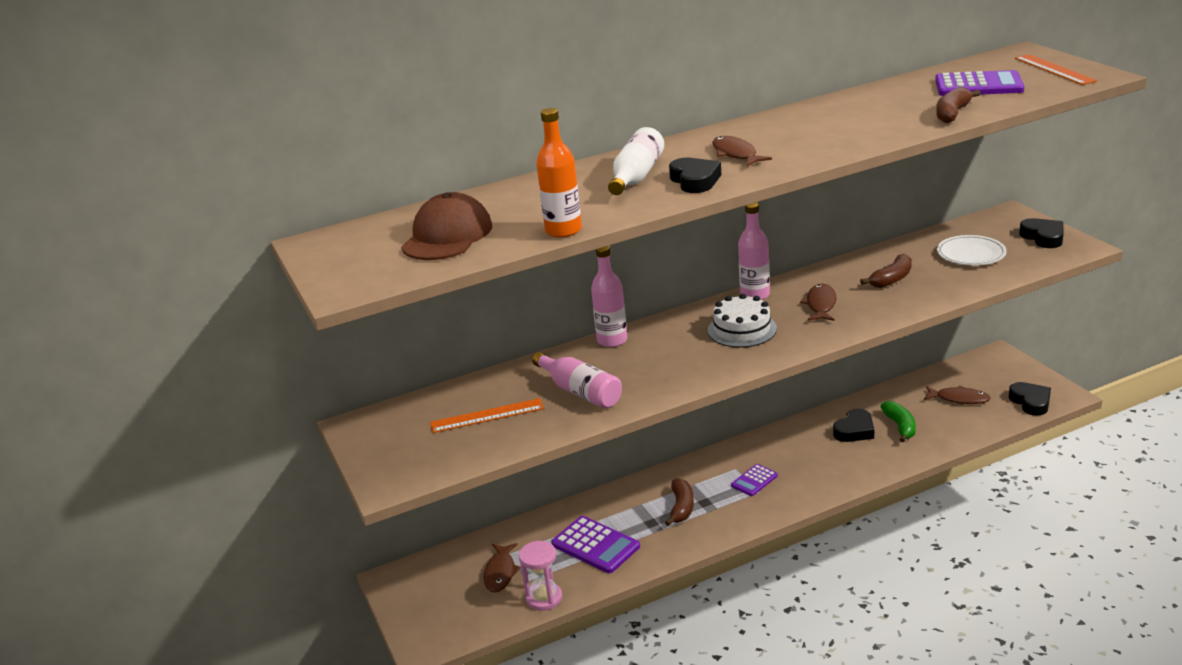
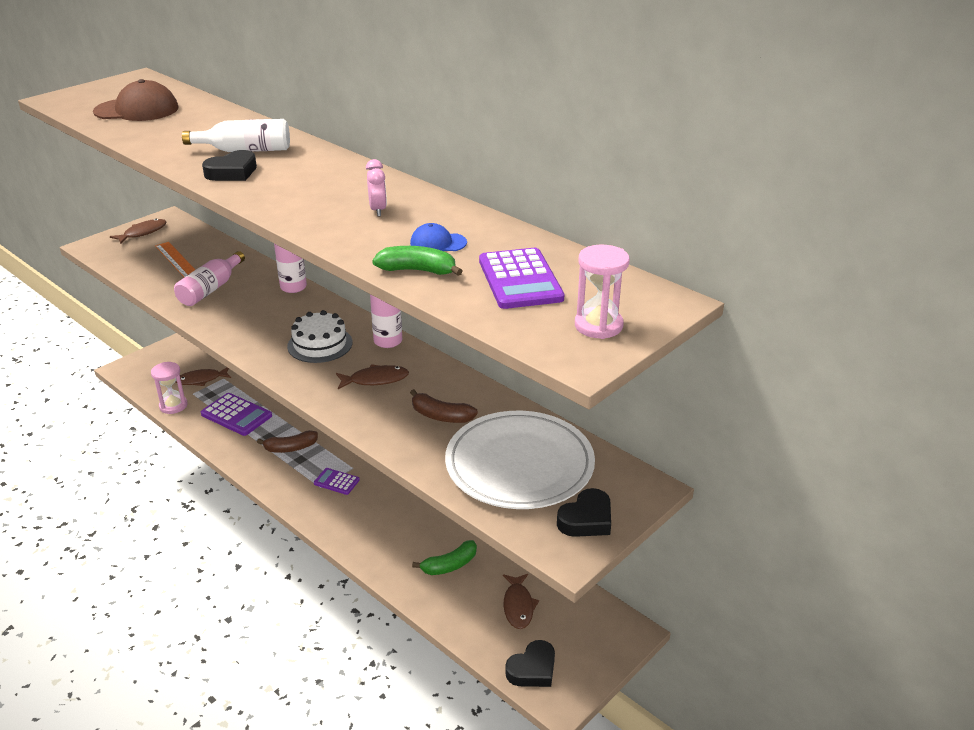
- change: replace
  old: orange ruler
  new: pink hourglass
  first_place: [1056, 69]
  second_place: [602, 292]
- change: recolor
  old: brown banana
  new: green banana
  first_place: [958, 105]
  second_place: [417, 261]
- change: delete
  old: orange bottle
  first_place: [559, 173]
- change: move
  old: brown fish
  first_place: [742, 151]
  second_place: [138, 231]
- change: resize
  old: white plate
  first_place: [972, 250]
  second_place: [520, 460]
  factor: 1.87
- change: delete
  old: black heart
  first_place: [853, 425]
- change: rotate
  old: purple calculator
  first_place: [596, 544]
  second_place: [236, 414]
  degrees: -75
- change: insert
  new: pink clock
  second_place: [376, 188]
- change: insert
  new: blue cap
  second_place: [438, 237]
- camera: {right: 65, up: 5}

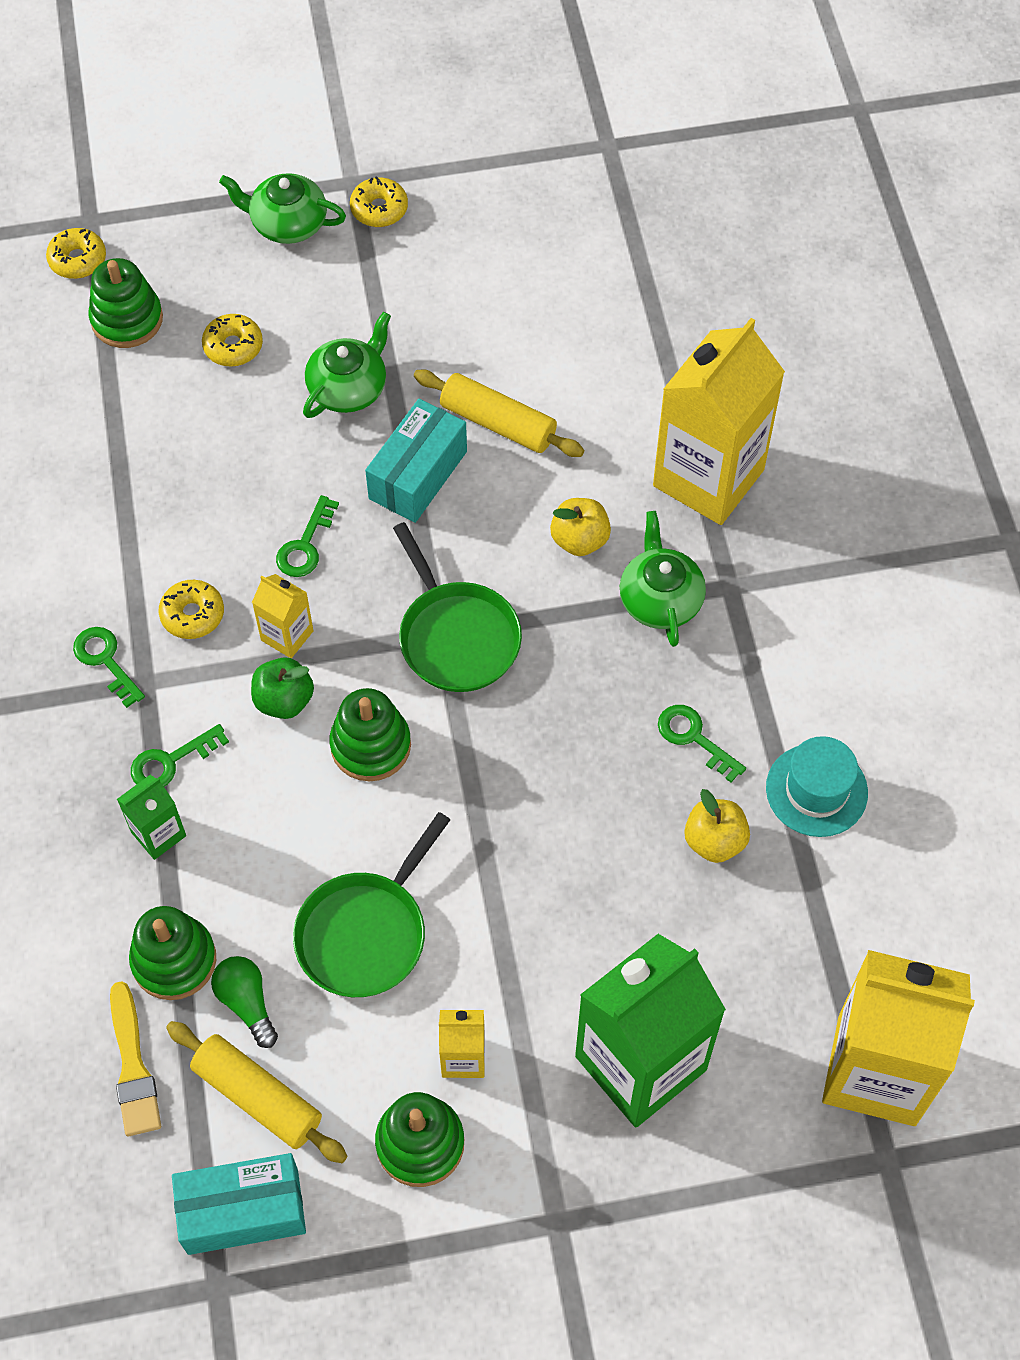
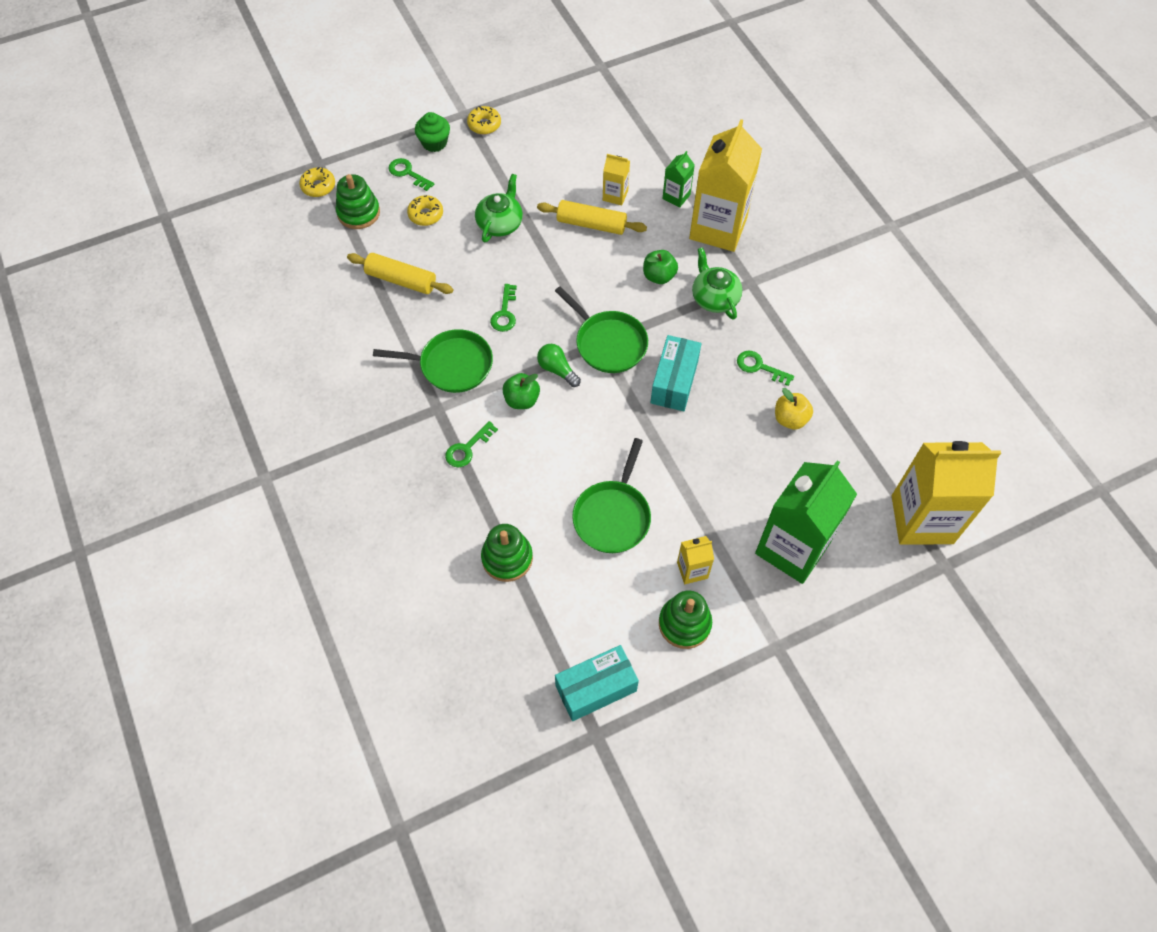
- change: replace
  old: green teapot
  new: green cupcake
  first_place: [282, 208]
  second_place: [432, 132]
- change: move
  old: turquoise box
  first_place: [416, 461]
  second_place: [675, 373]
- change: recolor
  old: yellow apple
  new: green apple
  first_place: [580, 527]
  second_place: [660, 267]
- change: move
  old: yellow carton
  first_place: [282, 616]
  second_place: [616, 180]
- change: replace
  old: yellow donut
  new: green pan
  first_place: [191, 609]
  second_place: [433, 361]
- change: move
  old: green key
  first_place: [109, 667]
  second_place: [411, 174]
- change: delete
  old: green stacking toy
  first_place: [370, 734]
- change: delete
  old: turquoise hat
  first_place: [817, 786]
- change: move
  old: green carton
  first_place: [151, 817]
  second_place: [678, 179]
- change: move
  old: green light bulb
  first_place: [244, 1002]
  second_place: [559, 365]
- change: delete
  old: yellow brush
  first_place: [135, 1058]
- change: move
  old: yellow rolling pin
  first_place: [257, 1092]
  second_place: [400, 273]
- camera: {right: -15, up: 0}

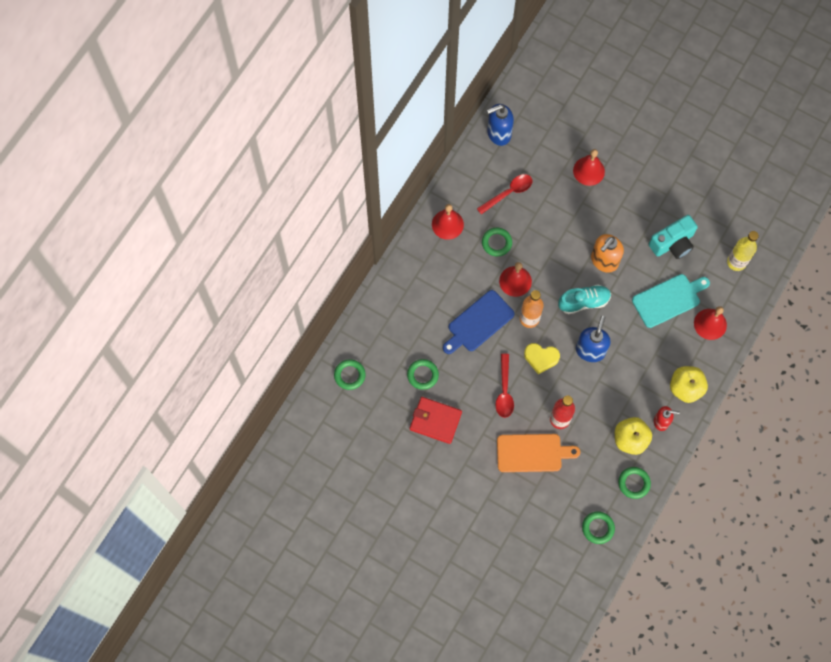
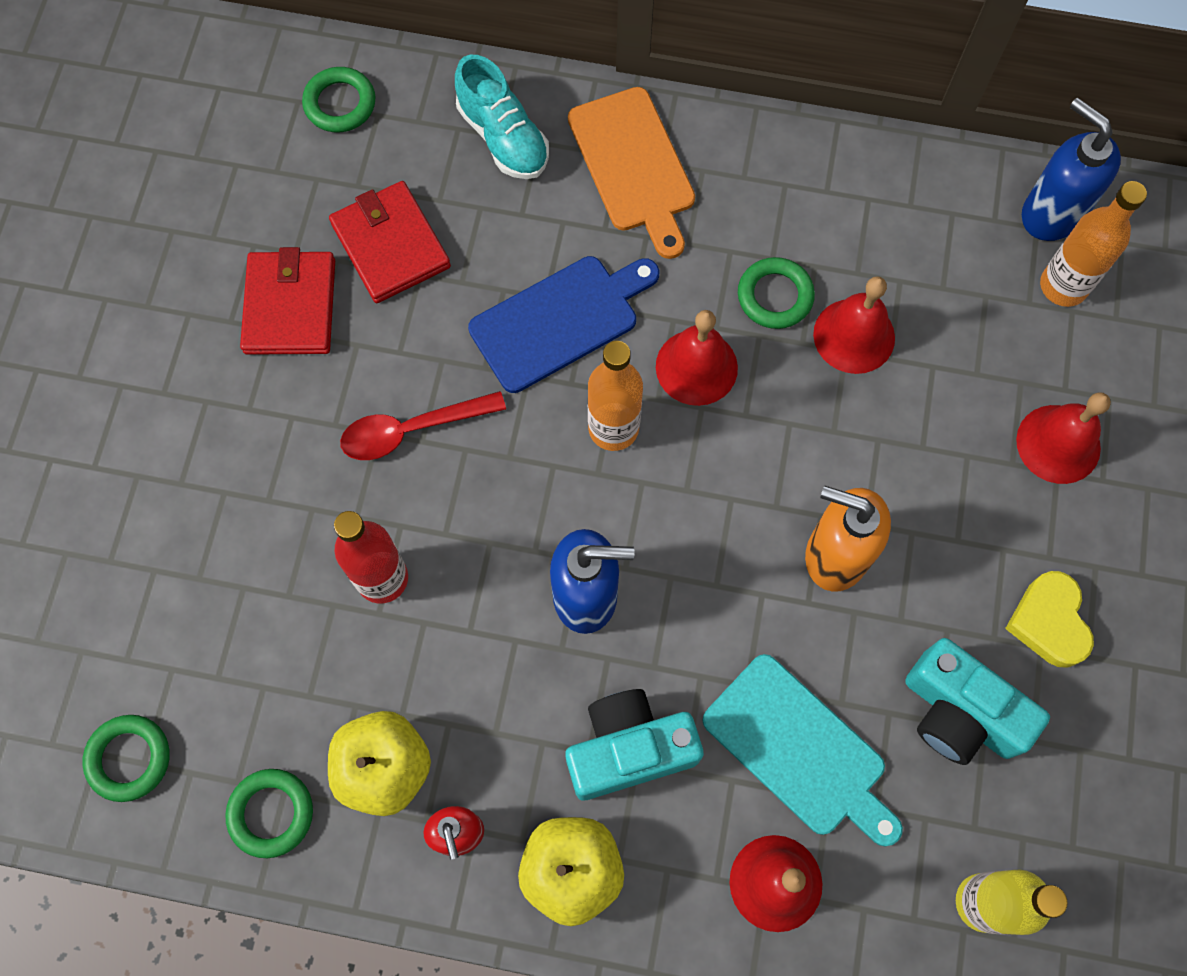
- change: delete
  old: red spoon
  first_place: [504, 194]
- change: move
  old: red bell
  first_place: [448, 222]
  second_place: [854, 325]
- change: move
  old: turquoise shoe
  first_place: [584, 300]
  second_place: [502, 117]
- change: rotate
  old: blue cutting board
  first_place: [479, 322]
  second_place: [563, 324]
  degrees: 120
- change: move
  old: yellow heart
  first_place: [542, 358]
  second_place: [1049, 619]
- change: replace
  old: green ring
  new: red wallet
  first_place: [423, 374]
  second_place: [390, 242]
- change: move
  old: orange cutting board
  first_place: [538, 453]
  second_place: [631, 173]
- change: insert
  new: orange bottle
  second_place: [1093, 244]
- change: insert
  new: turquoise camera
  second_place: [635, 744]
- camera: {right: 70, up: 0}

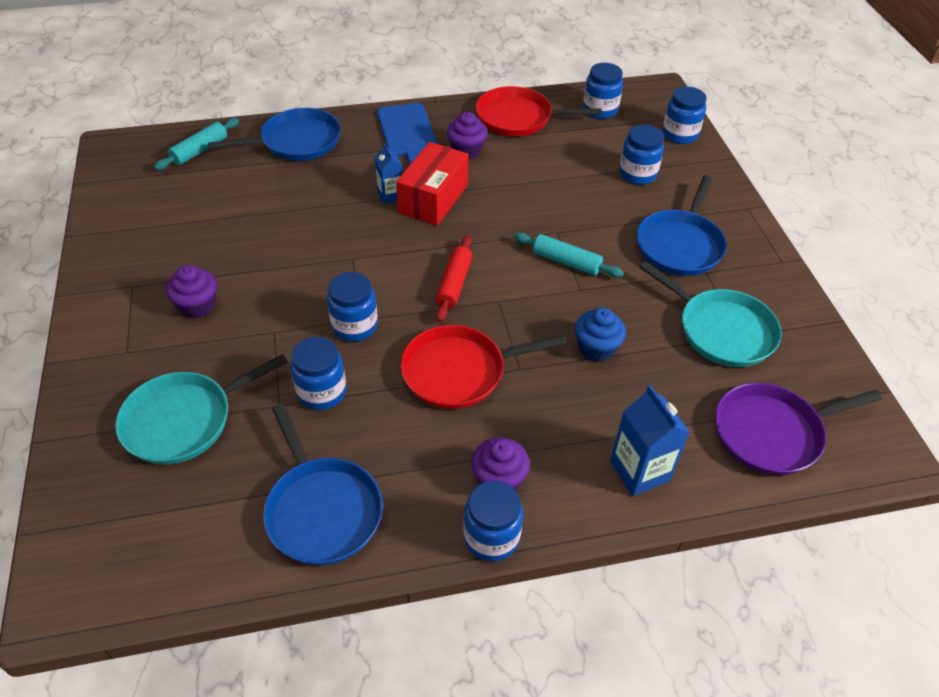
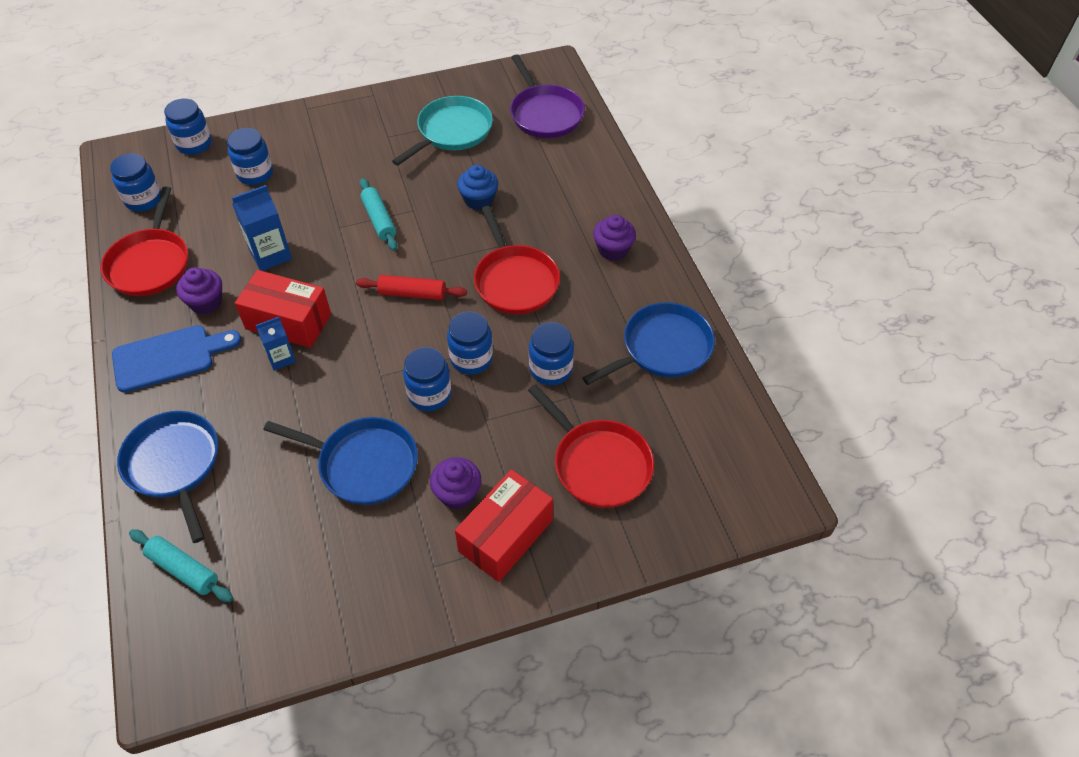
- change: move
  old: blue pan
  first_place: [681, 225]
  second_place: [340, 461]
- change: rotate
  old: turquoise rolling pin
  first_place: [569, 255]
  second_place: [379, 214]
  degrees: -45
- change: recolor
  old: turquoise pan
  new: red pan
  first_place: [201, 409]
  second_place: [591, 446]
- change: move
  old: blue carton
  first_place: [650, 440]
  second_place: [262, 228]
- change: move
  old: blue jar
  first_place: [493, 521]
  second_place: [427, 379]
- change: insert
  new: red box
  second_place: [504, 525]
- camera: {right: -95, up: 5}

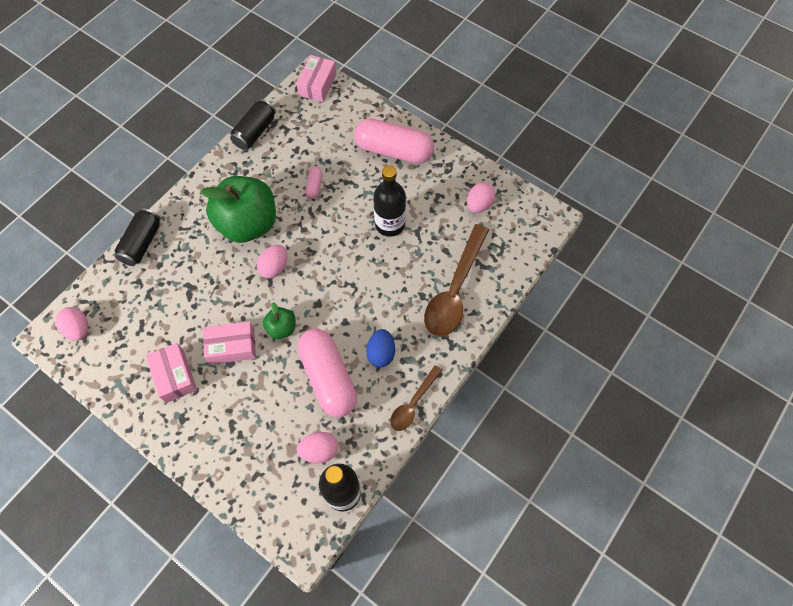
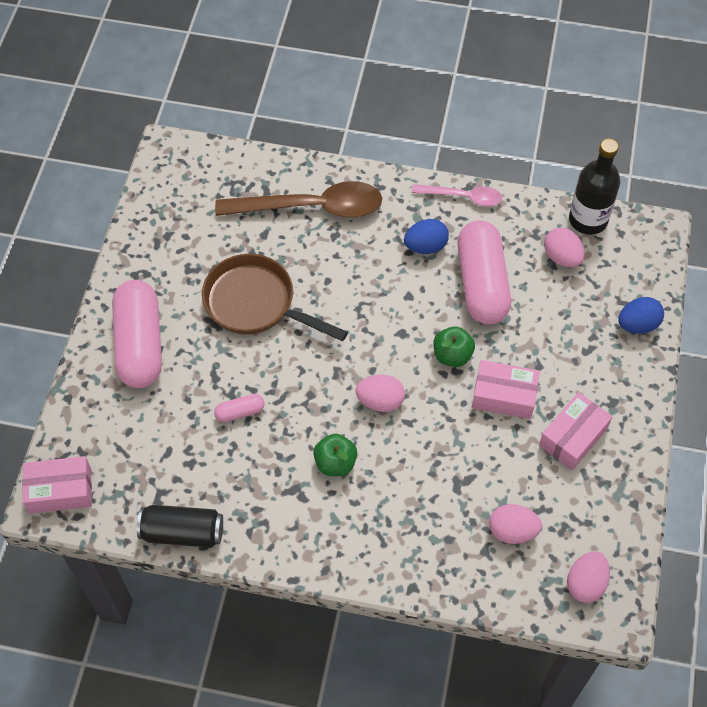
- change: replace
  old: black bottle
  new: brown pan
  first_place: [389, 201]
  second_place: [275, 297]
- change: resize
  old: green apple
  first_place: [238, 209]
  second_place: [335, 455]
  factor: 0.46
- change: move
  old: pink egg
  first_place: [481, 197]
  second_place: [515, 524]
- change: delete
  old: black can
  first_place: [138, 237]
- change: rotate
  old: pink box
  first_place: [229, 342]
  second_place: [506, 389]
  degrees: -45
- change: rotate
  old: pink capsule
  first_place: [327, 373]
  second_place: [484, 272]
  degrees: -45
- change: recolor
  old: brown spoon
  new: pink spoon
  first_place: [416, 398]
  second_place: [457, 195]
- change: insert
  new: blue egg
  second_place: [641, 315]
- camera: {right: -115, up: -5}

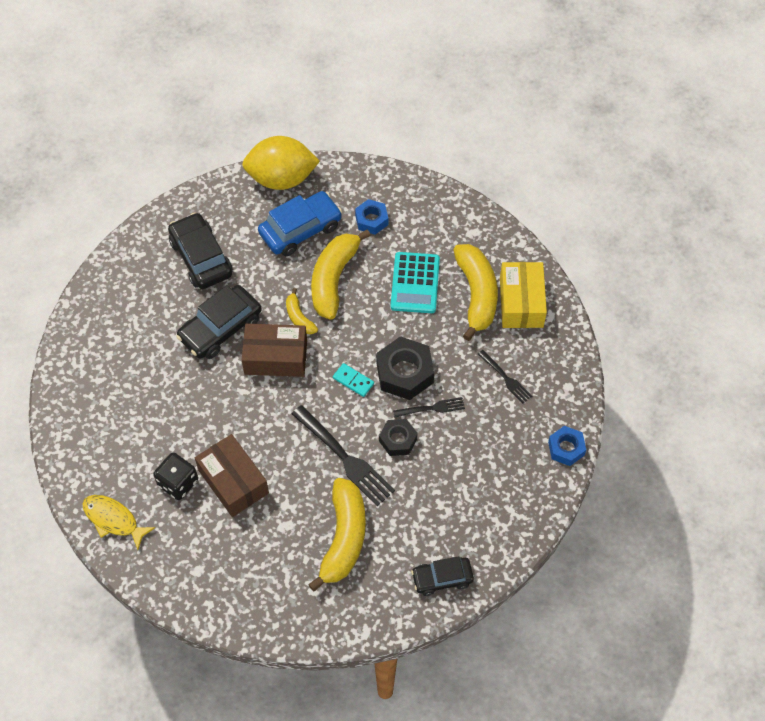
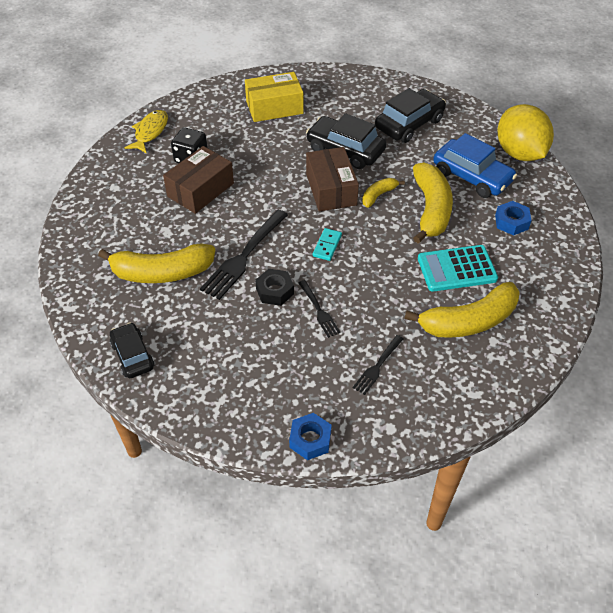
- change: rotate
  old: yellow banana
  first_place: [341, 274]
  second_place: [433, 203]
  degrees: 90
- change: move
  old: yellow box
  first_place: [523, 295]
  second_place: [274, 97]
- change: delete
  old: black nut
  first_place: [405, 368]
- camera: {right: 75, up: -10}

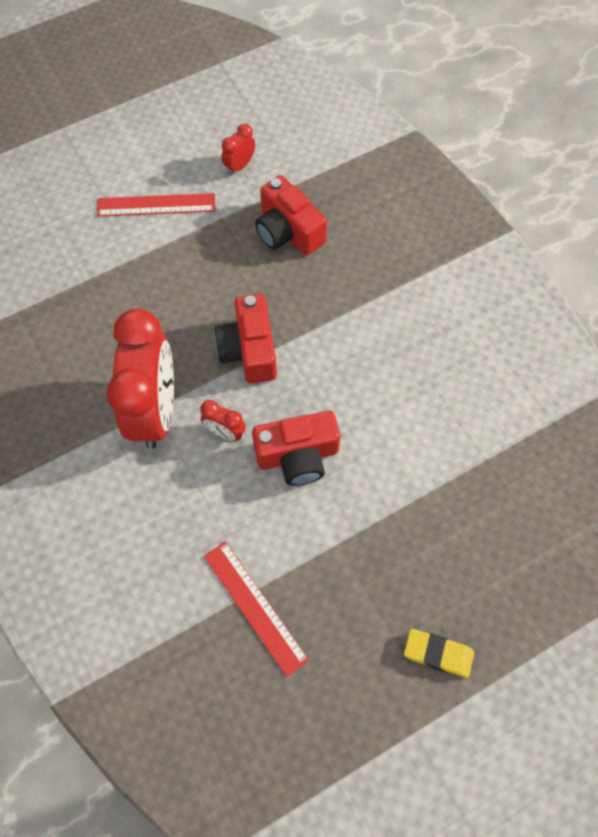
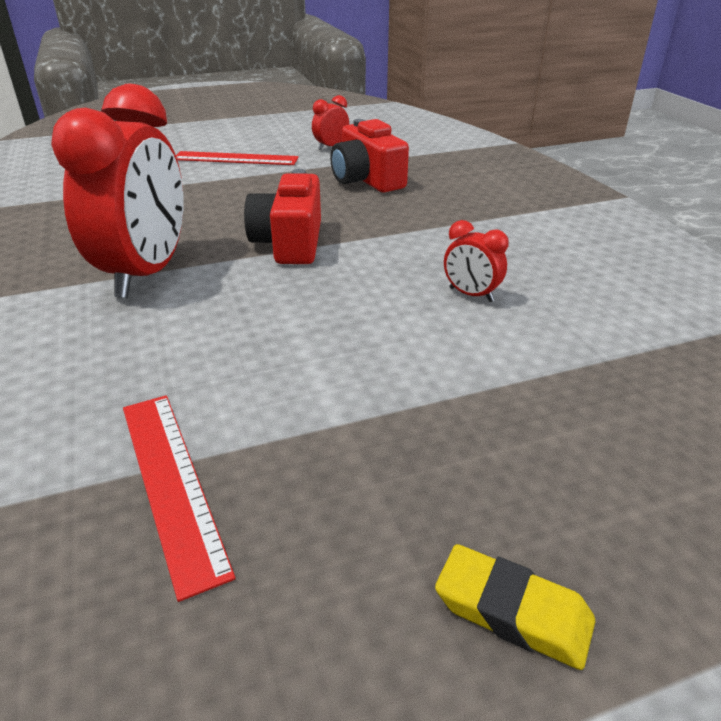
- change: move
  old: red clock
  first_place: [223, 420]
  second_place: [476, 261]
- change: delete
  old: red camera
  first_place: [296, 448]
- camera: {right: 10, up: -30}

